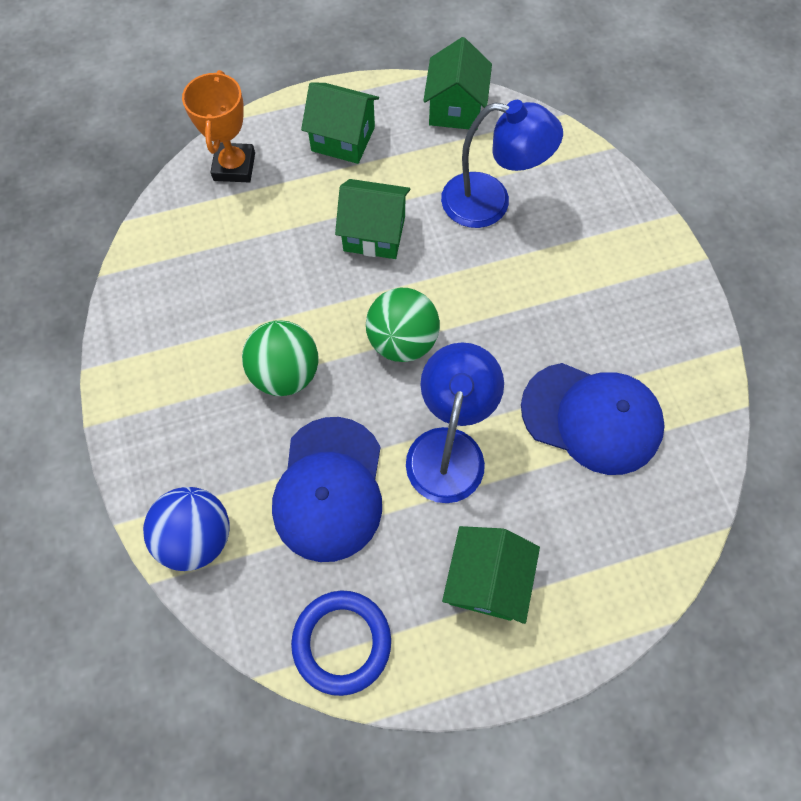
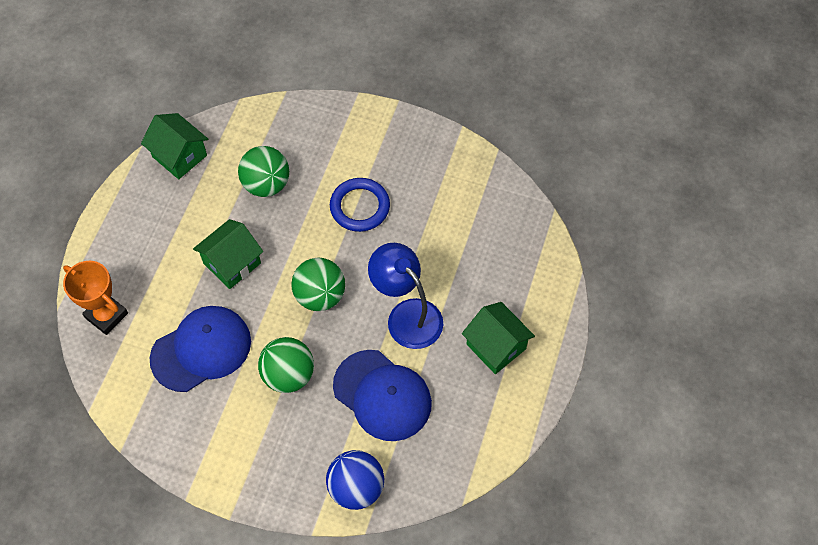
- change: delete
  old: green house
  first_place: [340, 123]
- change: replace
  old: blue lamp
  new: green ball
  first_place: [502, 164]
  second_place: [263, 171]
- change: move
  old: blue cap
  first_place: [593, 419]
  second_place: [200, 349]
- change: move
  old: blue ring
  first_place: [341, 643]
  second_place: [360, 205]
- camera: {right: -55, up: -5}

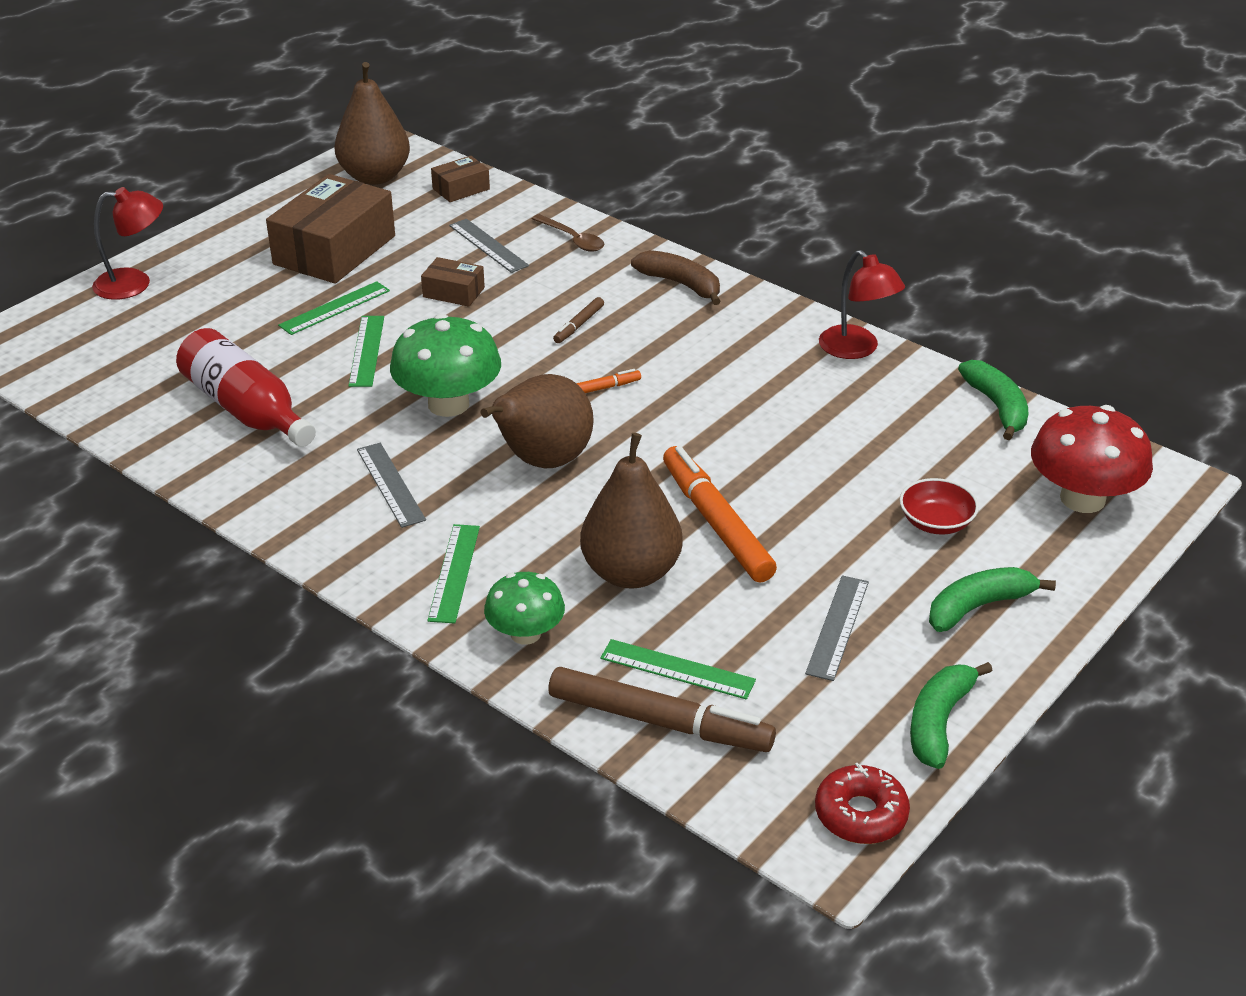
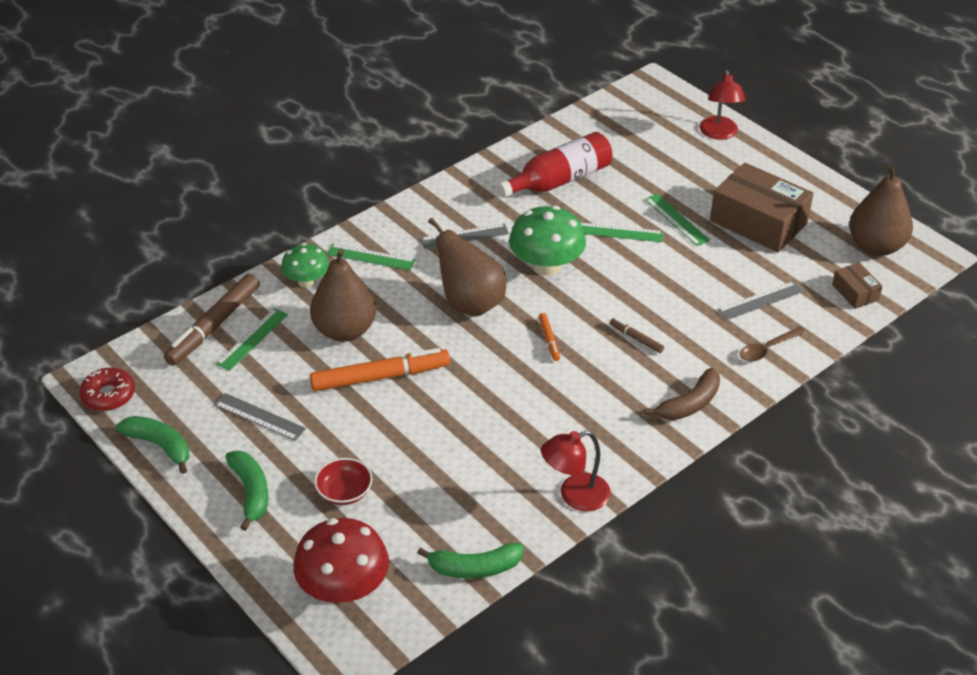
- change: delete
  old: brown box
  first_place: [453, 282]
- camera: {right: 100, up: 5}

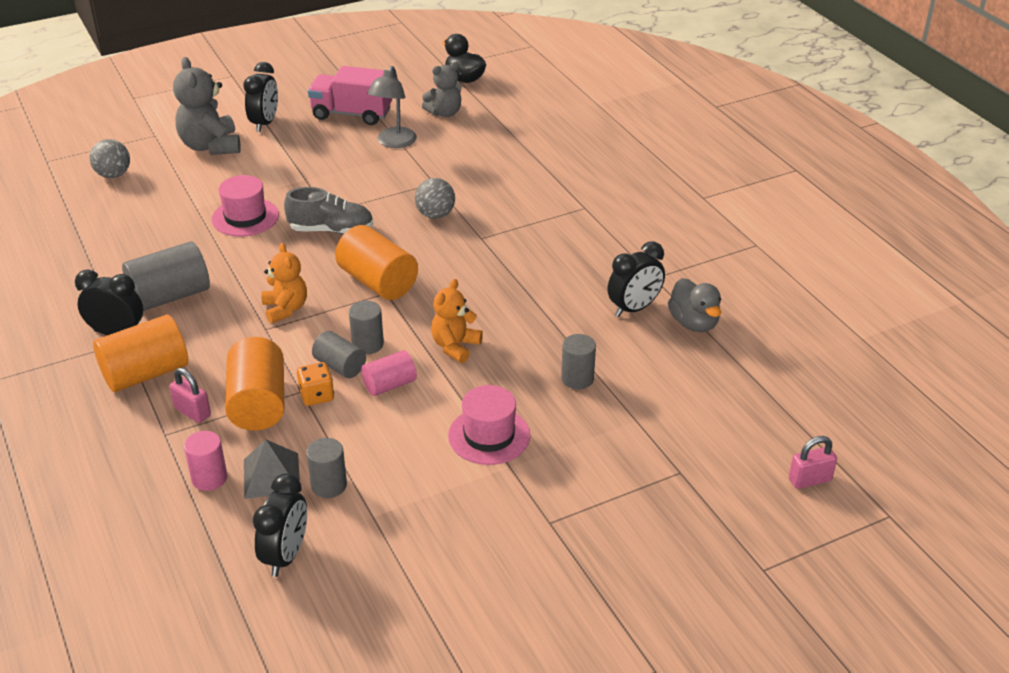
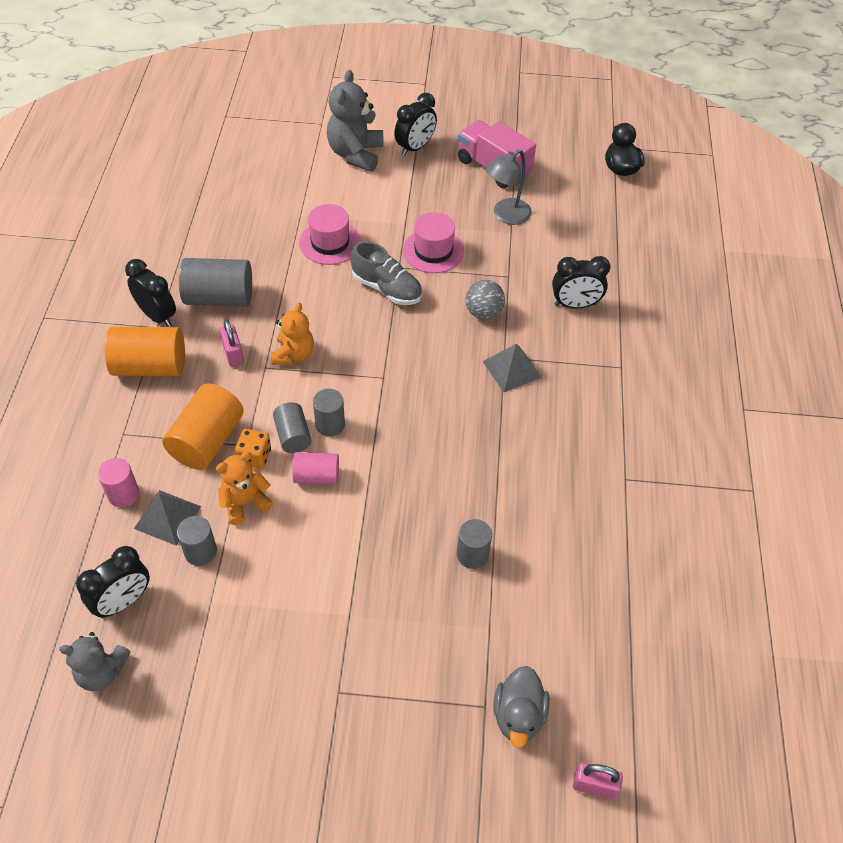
- change: move
  old: grey teddy bear
  first_place: [442, 89]
  second_place: [95, 661]
- change: delete
  old: grey ball
  first_place: [110, 158]
- change: delete
  old: orange cylinder
  first_place: [376, 262]
- change: move
  old: black clock
  first_place: [636, 279]
  second_place: [581, 282]
- change: move
  old: grey duck
  first_place: [694, 305]
  second_place: [521, 707]
- change: move
  old: orange teddy bear
  first_place: [457, 321]
  second_place: [244, 488]
- change: move
  old: pink padlock
  first_place: [190, 395]
  second_place: [232, 343]
- change: move
  old: pink hat
  first_place: [489, 425]
  second_place: [433, 242]
- change: insert
  new: grey pyramid
  second_place: [512, 368]
- camera: {right: 30, up: 15}

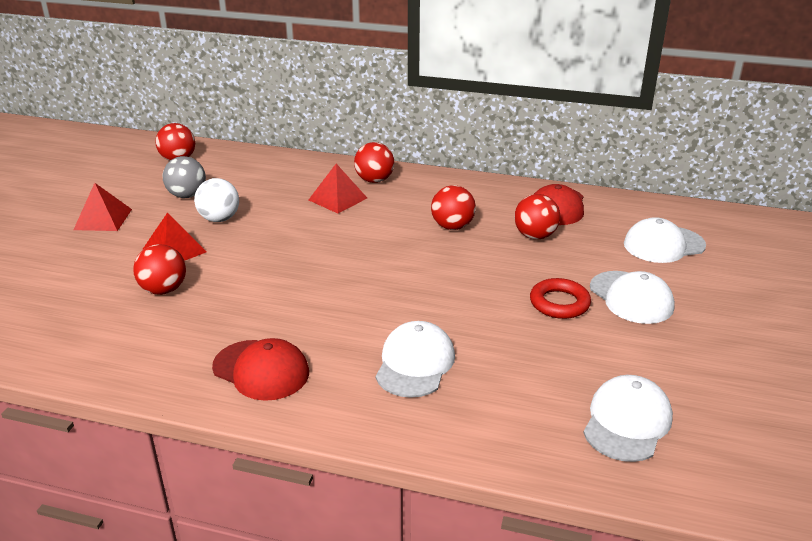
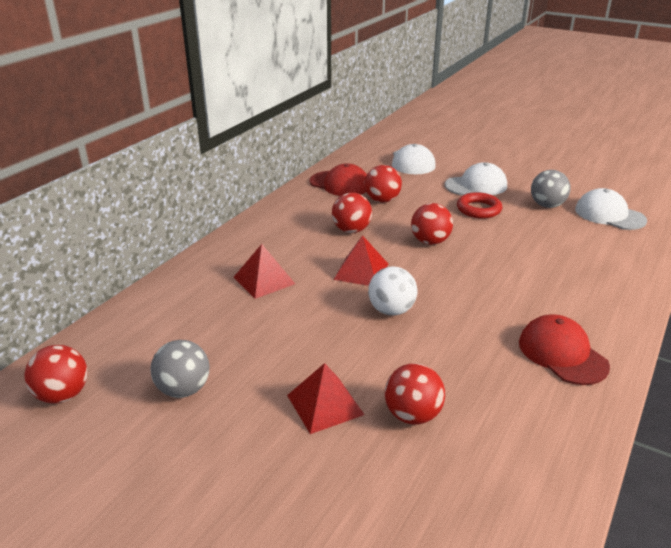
- change: move
  old: red ball
  first_place: [374, 162]
  second_place: [432, 224]
- change: move
  old: white ball
  first_place: [216, 200]
  second_place: [392, 291]
- change: move
  old: red pyramid
  first_place: [102, 207]
  second_place: [361, 260]
- change: delete
  old: white cap
  first_place: [415, 359]
- change: rotate
  old: red cap
  first_place: [260, 369]
  second_place: [564, 349]
  degrees: -75
- change: insert
  new: grey ball
  second_place: [550, 189]
- camera: {right: -75, up: 0}

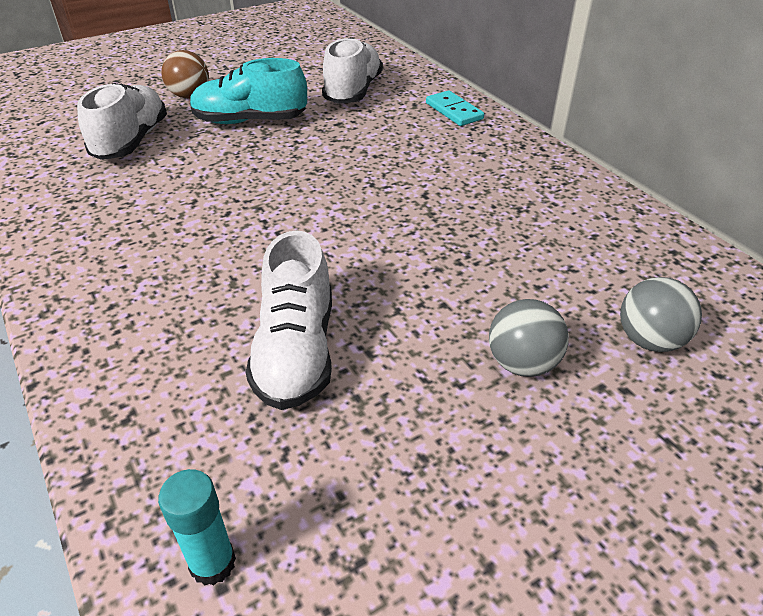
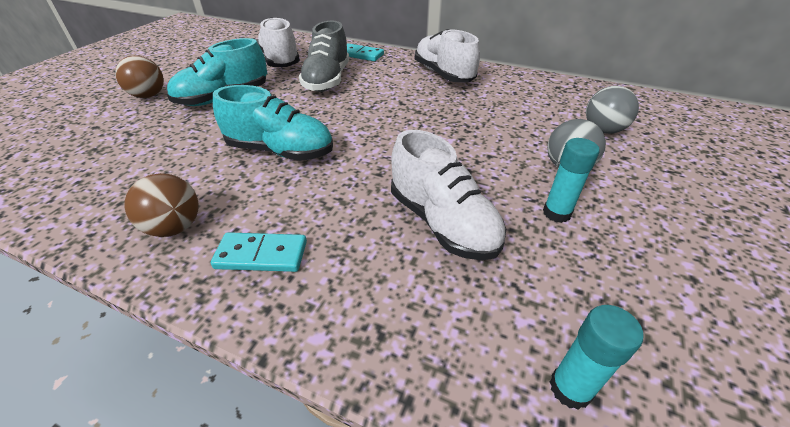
- change: move
  old: white shoe
  first_place: [122, 121]
  second_place: [447, 55]
- change: insert
  new: grey shoe
  second_place: [324, 56]
- change: insert
  new: turquoise shoe
  second_place: [273, 123]
- change: insert
  new: turquoise glue stick
  second_place: [571, 180]
- change: insert
  new: brown ball
  second_place: [161, 205]
- change: insert
  new: turquoise domino
  second_place: [259, 252]
- camera: {right: -35, up: 0}

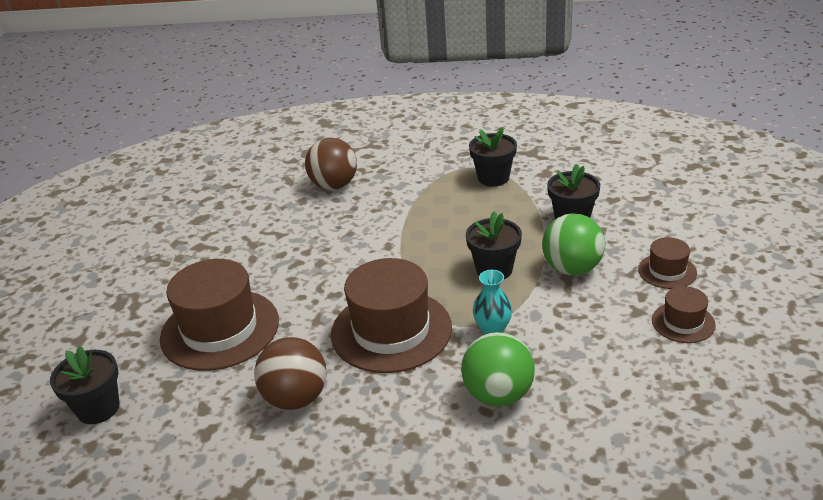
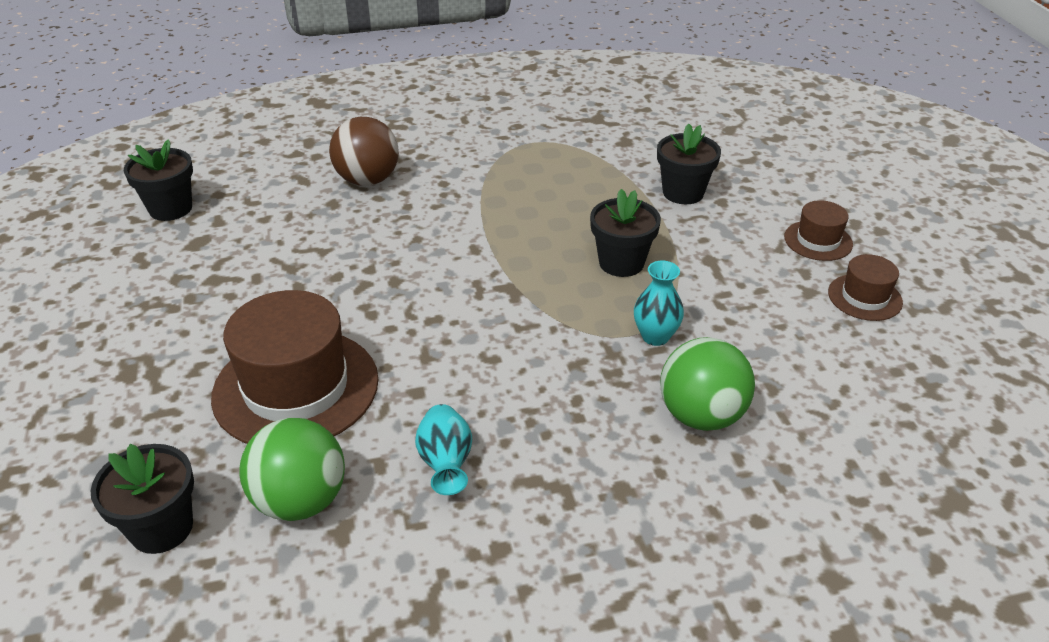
- change: move
  old: black flower pot
  first_place: [493, 157]
  second_place: [158, 180]
- change: move
  old: green ball
  first_place: [573, 244]
  second_place: [292, 469]
- change: delete
  old: brown hat
  first_place: [391, 315]
- change: replace
  old: brown ball
  new: turquoise vase
  first_place: [290, 373]
  second_place: [443, 449]
- camera: {right: -20, up: 5}

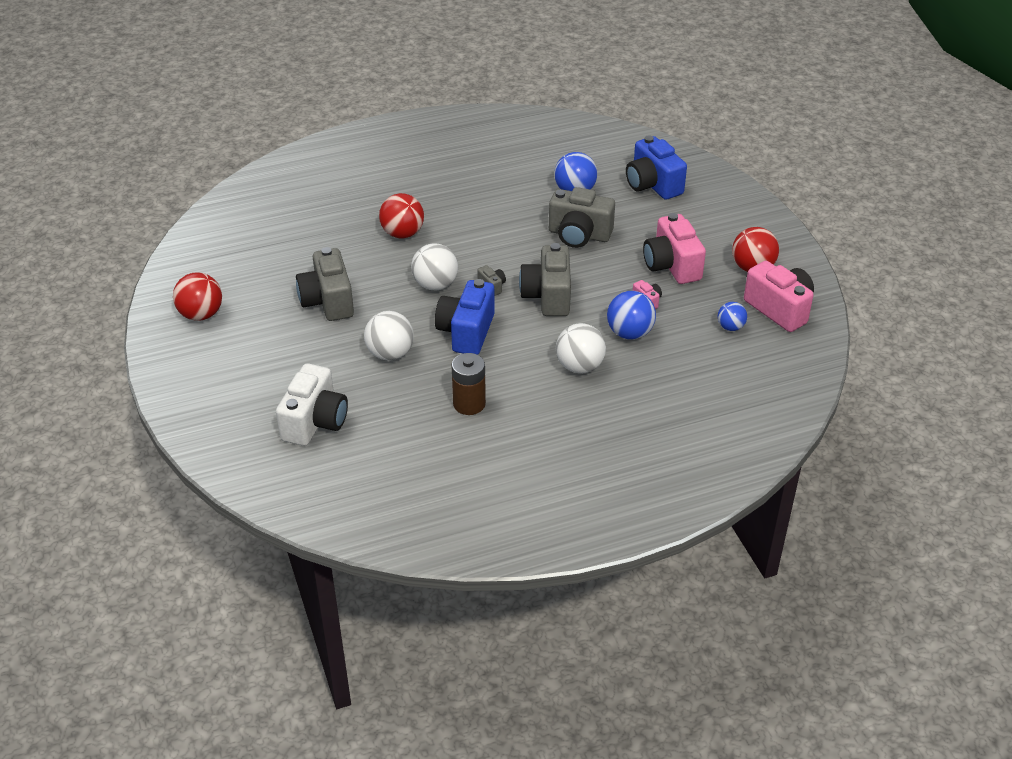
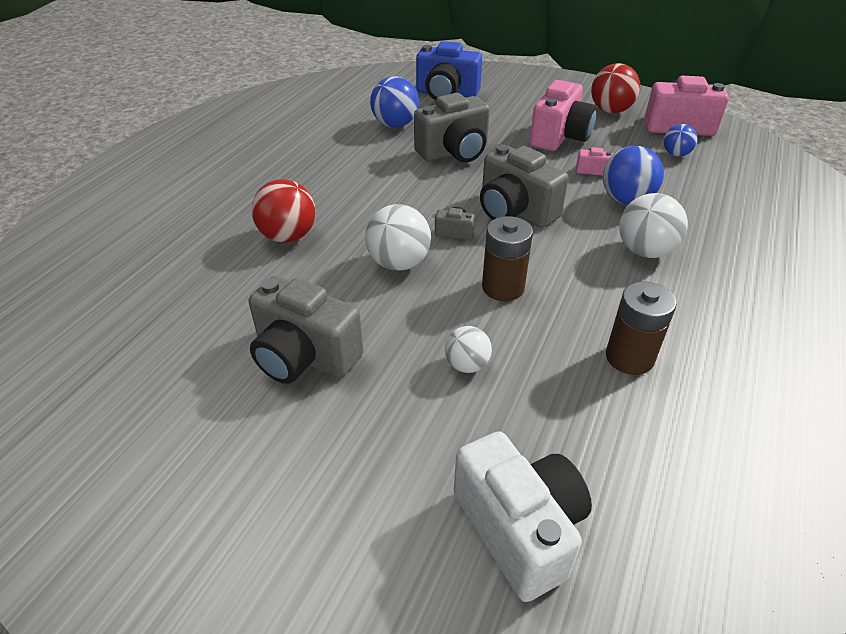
- change: rotate
  old: pink camera
  first_place: [674, 248]
  second_place: [563, 115]
  degrees: -90
- change: delete
  old: red ball
  first_place: [197, 297]
- change: replace
  old: blue camera
  new: brown battery
  first_place: [465, 317]
  second_place: [507, 258]
- change: resize
  old: white ball
  first_place: [389, 336]
  second_place: [468, 349]
  factor: 0.61
- camera: {right: -45, up: 0}

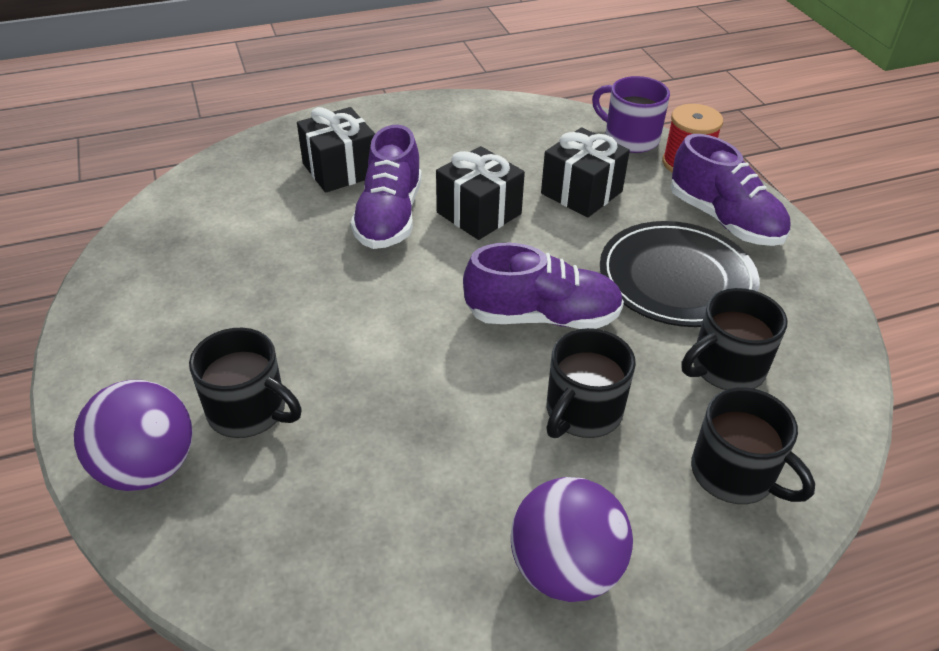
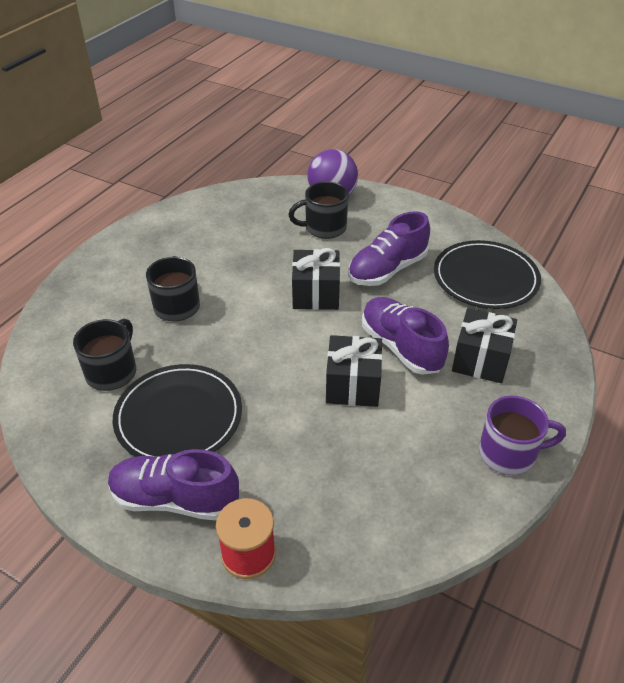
- change: move
  old: purple mug
  first_place: [631, 114]
  second_place: [522, 435]
- change: move
  old: black gift
  first_place: [585, 172]
  second_place: [316, 279]
- change: move
  old: purple shoe
  first_place: [543, 286]
  second_place: [389, 248]
- change: delete
  old: black mug
  first_place: [753, 445]
- change: delete
  old: purple ball
  first_place: [572, 539]
- change: insert
  new: black plate
  second_place: [487, 274]
- camera: {right: 140, up: 0}

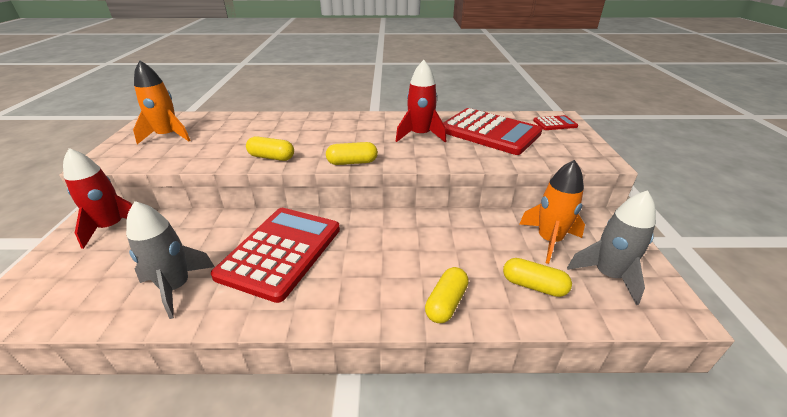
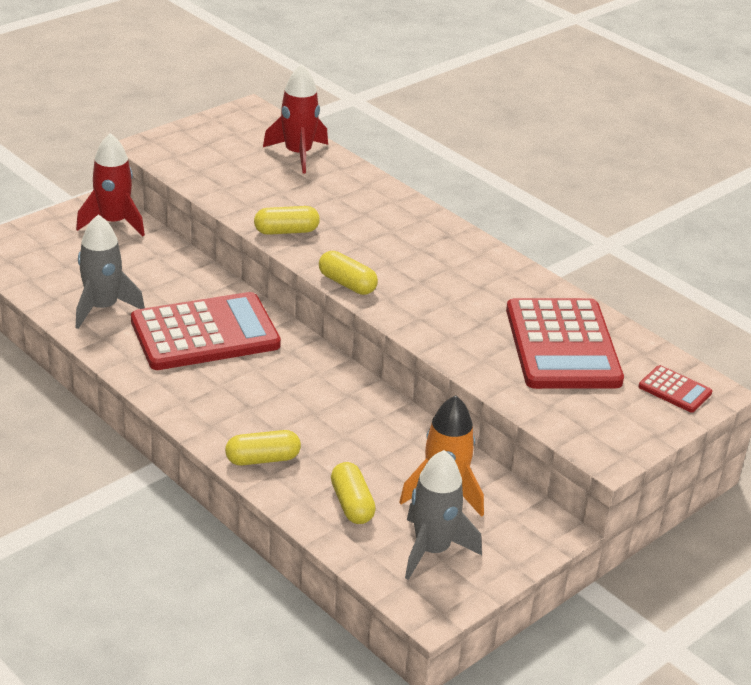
- change: delete
  old: orange rocket
  first_place: [162, 102]
- change: move
  old: red rocket
  first_place: [421, 101]
  second_place: [295, 119]
- change: rotate
  old: yellow capsule
  first_place: [270, 148]
  second_place: [287, 220]
  degrees: -75
- camera: {right: 45, up: 0}

